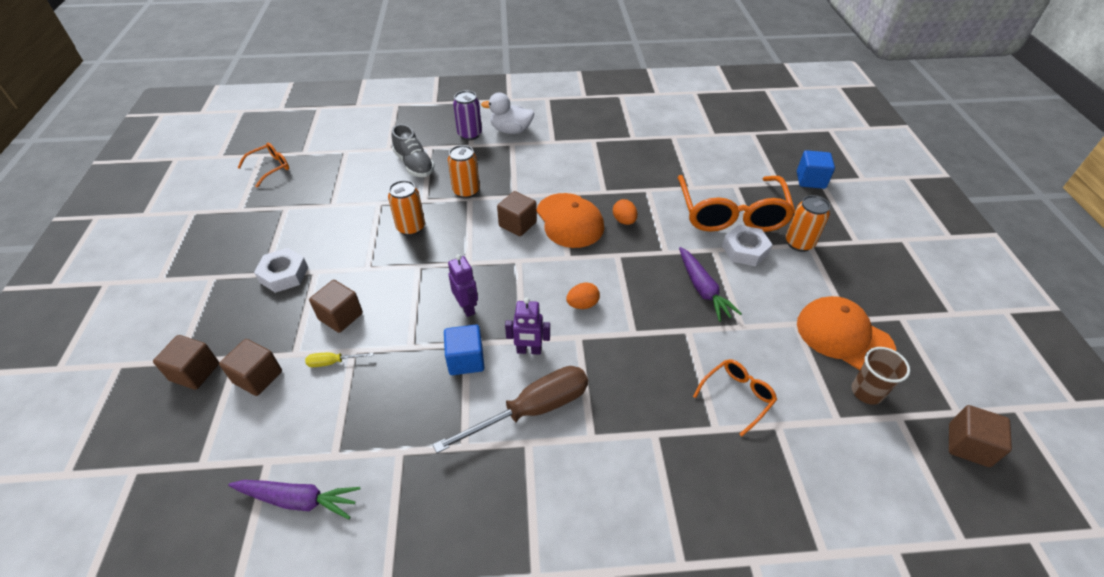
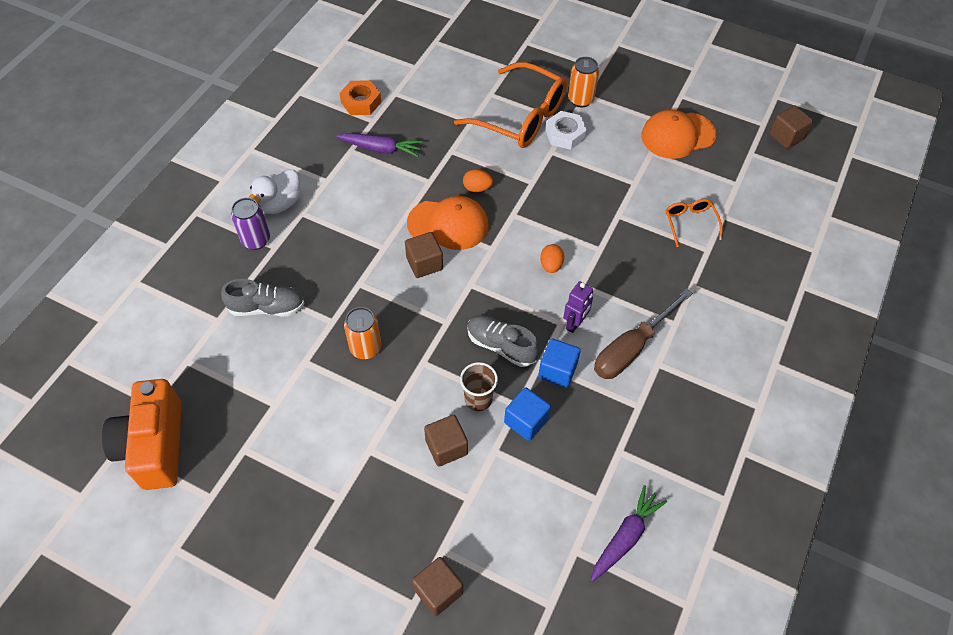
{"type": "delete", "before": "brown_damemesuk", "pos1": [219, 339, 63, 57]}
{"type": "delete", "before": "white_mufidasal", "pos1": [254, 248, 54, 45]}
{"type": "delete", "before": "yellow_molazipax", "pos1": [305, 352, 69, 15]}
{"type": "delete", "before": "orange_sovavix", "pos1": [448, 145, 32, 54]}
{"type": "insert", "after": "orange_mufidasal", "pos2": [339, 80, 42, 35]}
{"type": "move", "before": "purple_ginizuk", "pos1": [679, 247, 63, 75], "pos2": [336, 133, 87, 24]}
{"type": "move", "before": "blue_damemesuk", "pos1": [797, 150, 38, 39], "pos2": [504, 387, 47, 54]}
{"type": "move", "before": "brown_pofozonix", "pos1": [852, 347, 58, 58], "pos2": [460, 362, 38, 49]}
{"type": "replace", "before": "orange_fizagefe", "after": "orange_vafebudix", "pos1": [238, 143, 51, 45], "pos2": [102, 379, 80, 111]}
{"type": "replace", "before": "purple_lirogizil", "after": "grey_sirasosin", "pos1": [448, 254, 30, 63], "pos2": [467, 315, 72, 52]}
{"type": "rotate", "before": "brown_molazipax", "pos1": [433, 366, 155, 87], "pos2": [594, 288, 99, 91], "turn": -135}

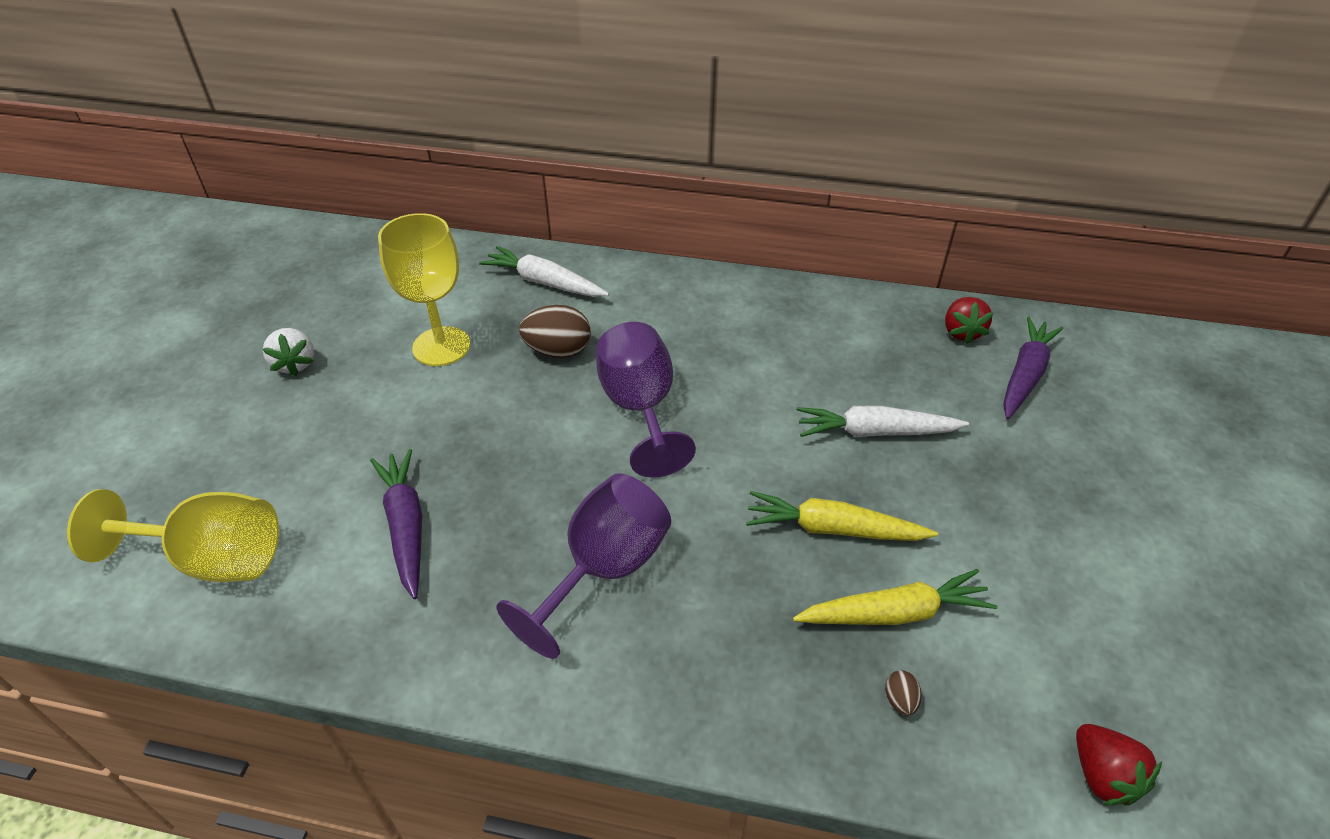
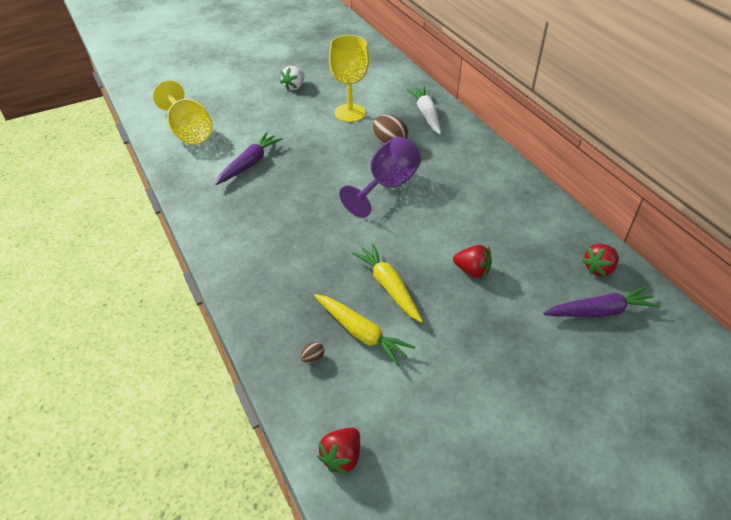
{"type": "delete", "before": "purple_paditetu", "pos1": [496, 473, 175, 186]}
{"type": "replace", "before": "white_ginizuk", "after": "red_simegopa", "pos1": [797, 406, 172, 31], "pos2": [453, 245, 39, 33]}

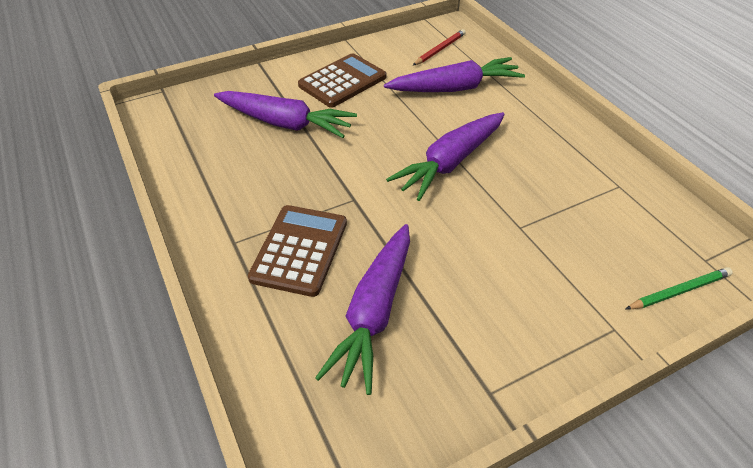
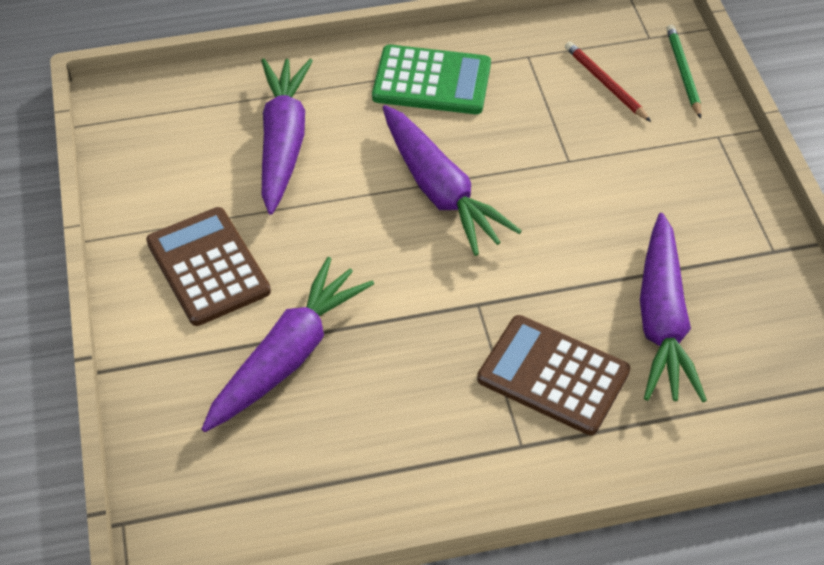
{"type": "insert", "after": "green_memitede", "pos2": [372, 45, 119, 69]}
{"type": "move", "before": "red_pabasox", "pos1": [413, 29, 53, 36], "pos2": [565, 42, 86, 80]}
{"type": "rotate", "before": "purple_ginizuk", "pos1": [315, 224, 95, 171], "pos2": [640, 213, 67, 189], "turn": 60}

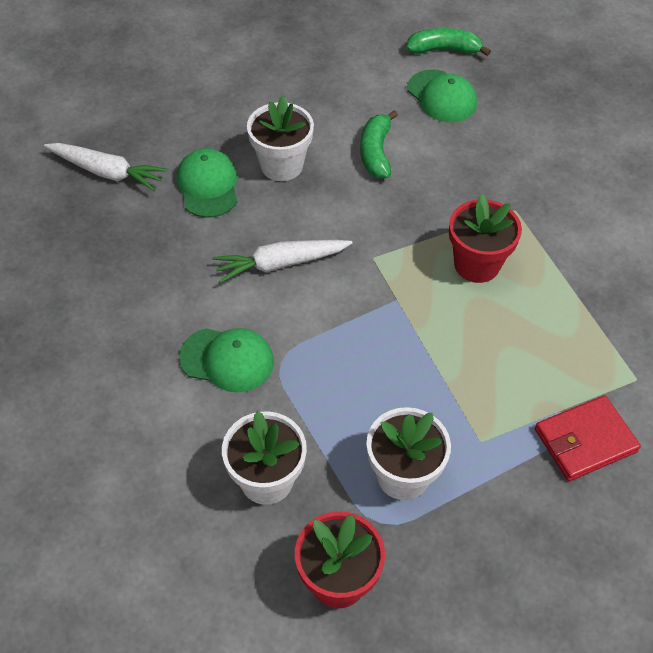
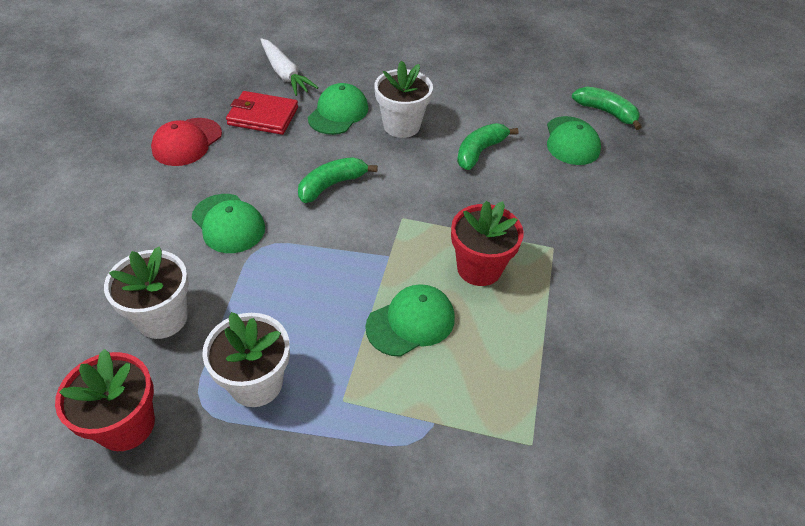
{"type": "insert", "after": "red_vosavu", "pos2": [151, 118, 71, 48]}
{"type": "insert", "after": "green_vosavu", "pos2": [365, 284, 90, 73]}
{"type": "move", "before": "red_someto", "pos1": [535, 395, 106, 86], "pos2": [226, 91, 72, 44]}
{"type": "replace", "before": "white_ginizuk", "after": "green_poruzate", "pos1": [213, 240, 140, 43], "pos2": [298, 157, 80, 46]}

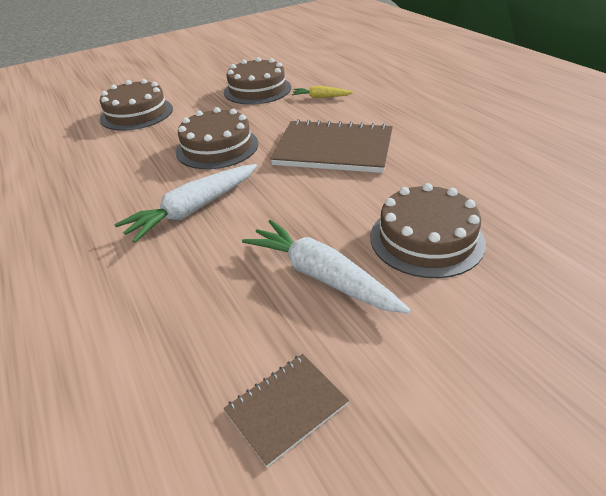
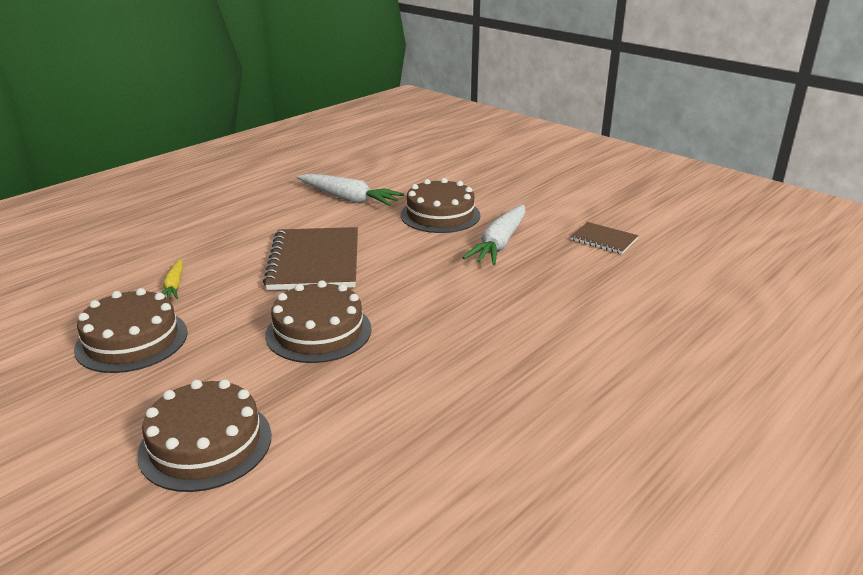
{"type": "move", "before": "white_ginizuk", "pos1": [114, 164, 143, 79], "pos2": [297, 174, 107, 32]}

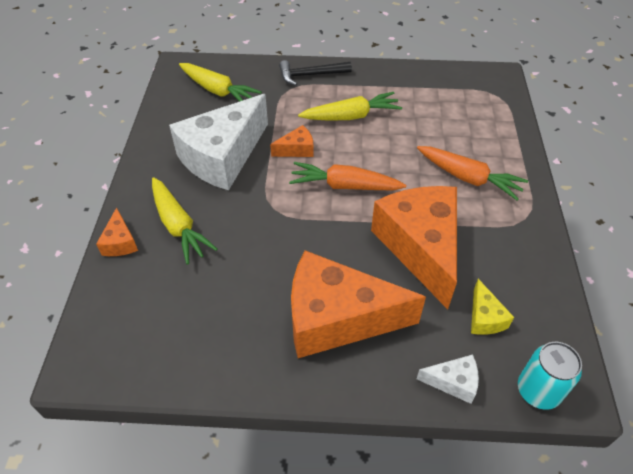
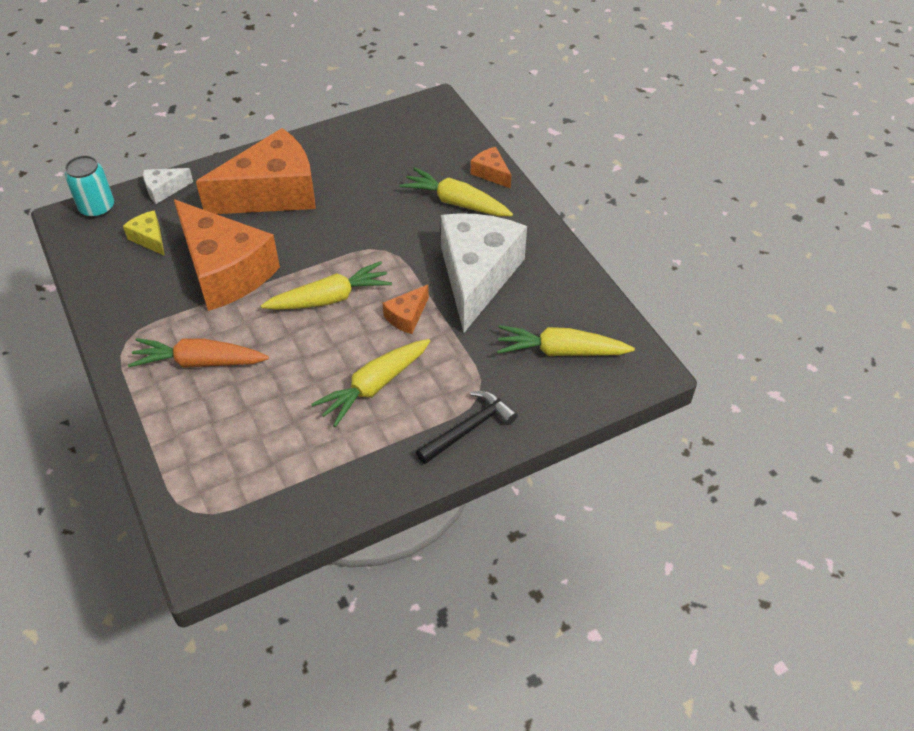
{"type": "recolor", "before": "orange_ginizuk", "after": "yellow_ginizuk", "pos1": [289, 162, 117, 28], "pos2": [261, 261, 131, 49]}

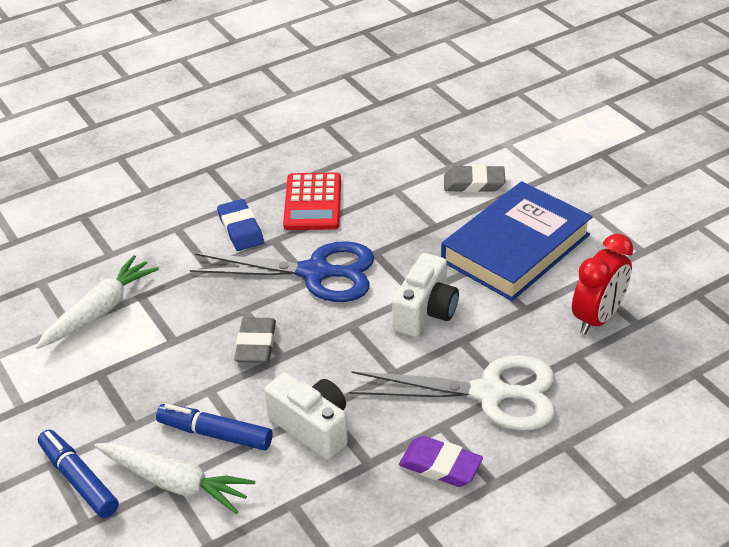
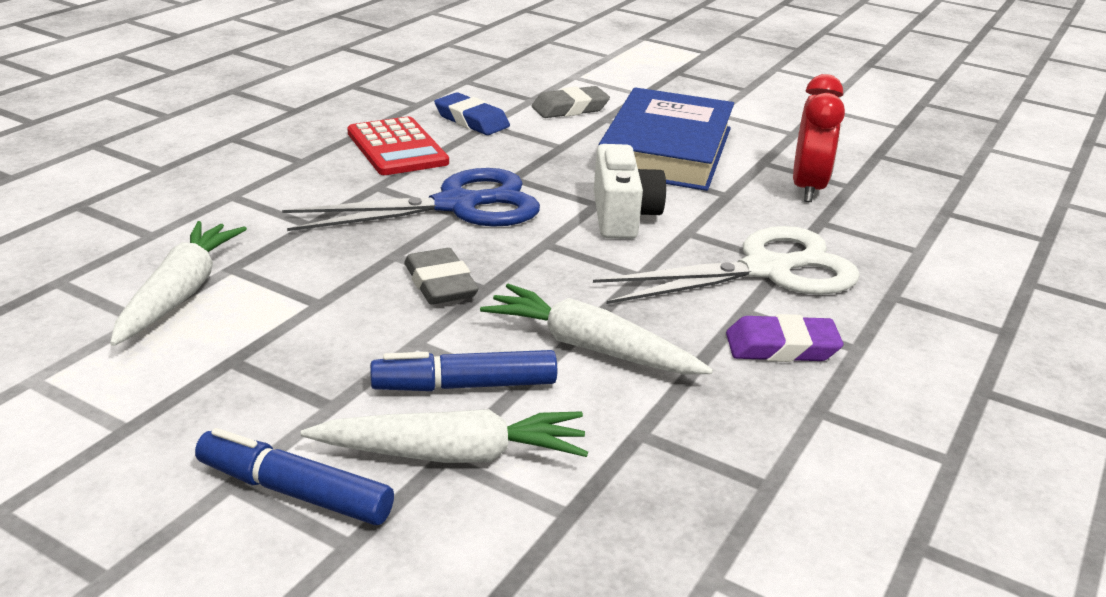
{"type": "move", "before": "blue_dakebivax", "pos1": [217, 199, 47, 52], "pos2": [434, 92, 76, 43]}
{"type": "replace", "before": "white_vafebudix", "after": "white_ginizuk", "pos1": [265, 372, 83, 88], "pos2": [480, 284, 233, 91]}

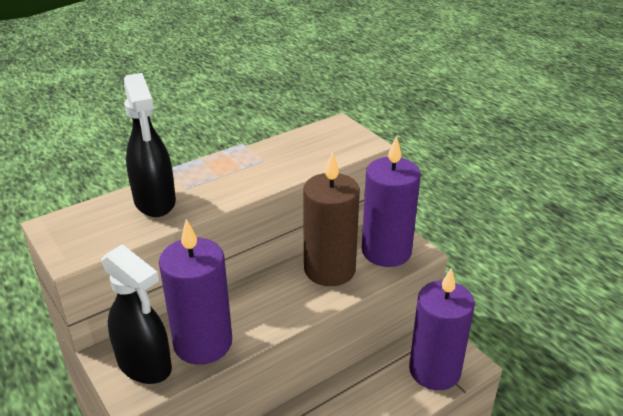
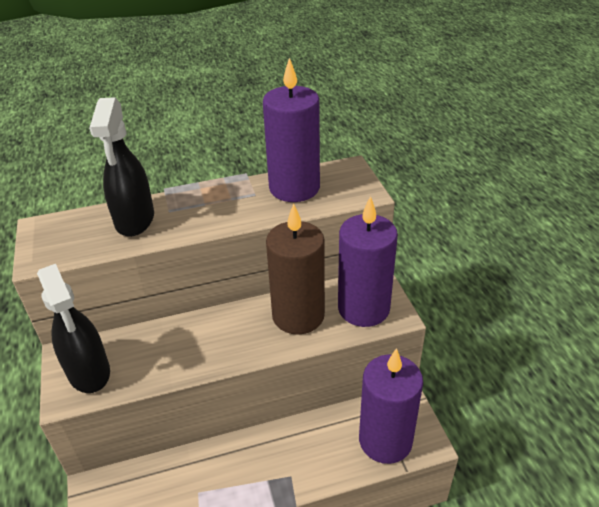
{"type": "move", "before": "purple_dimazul", "pos1": [159, 219, 73, 146], "pos2": [263, 58, 57, 144]}

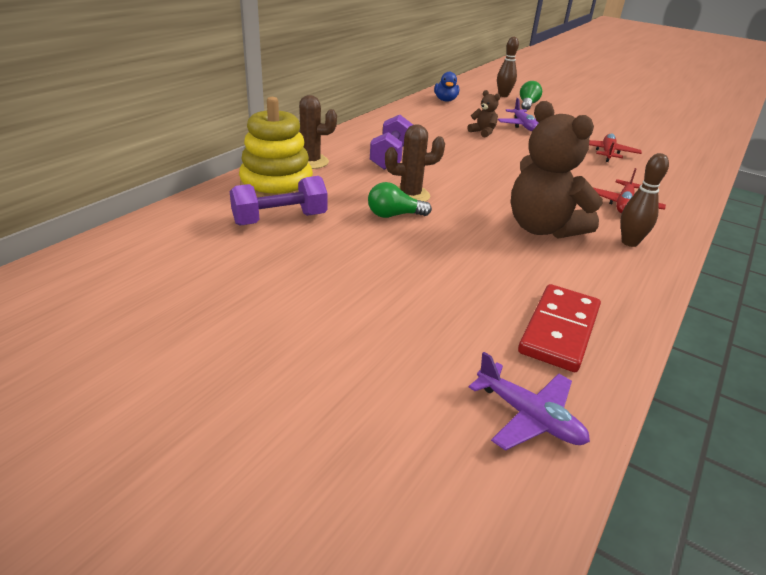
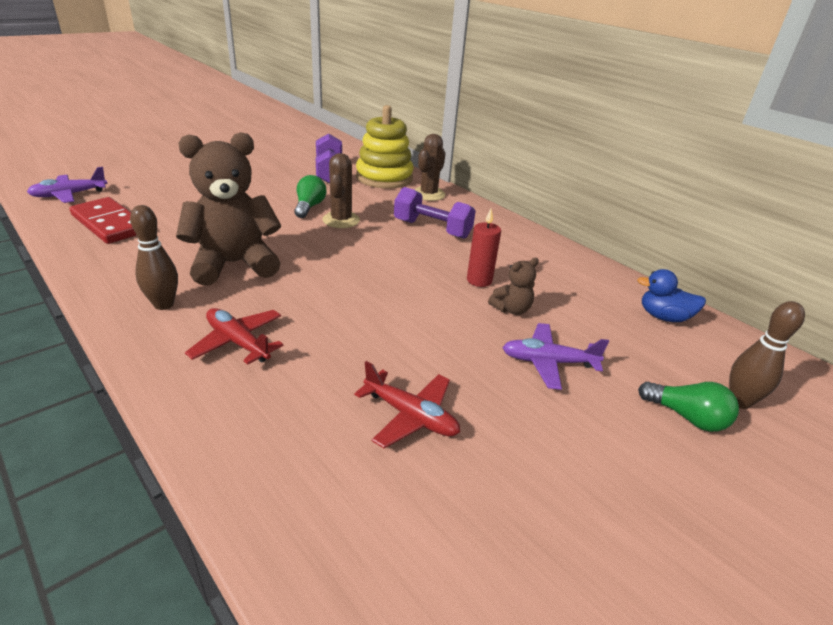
{"type": "insert", "after": "red_dimazul", "pos2": [467, 209, 34, 78]}

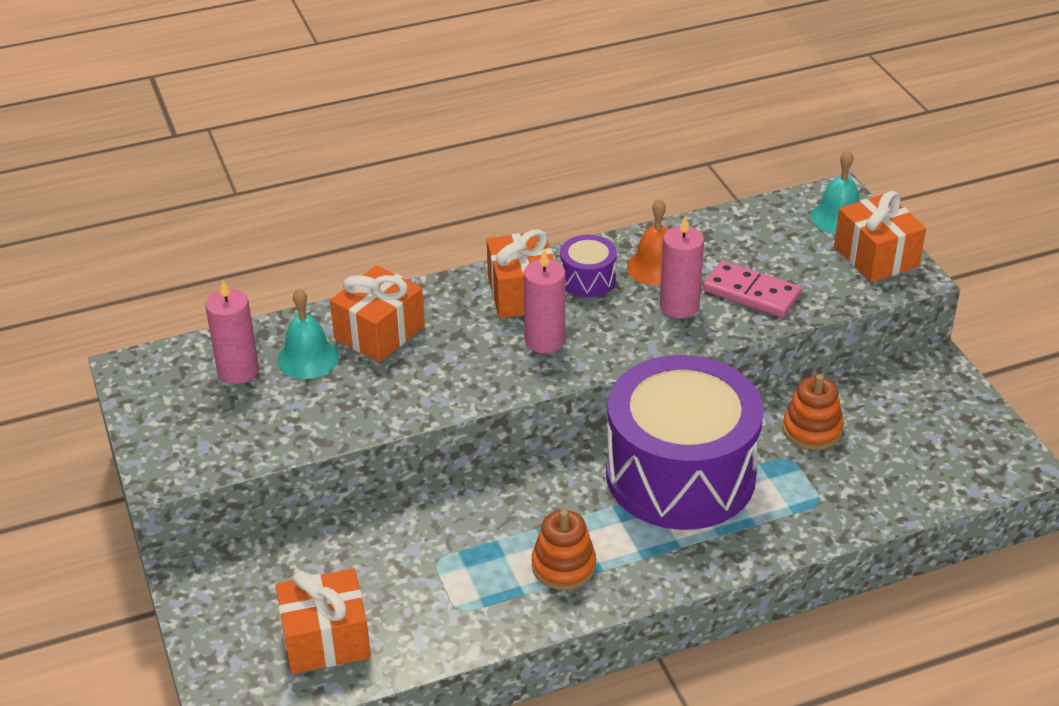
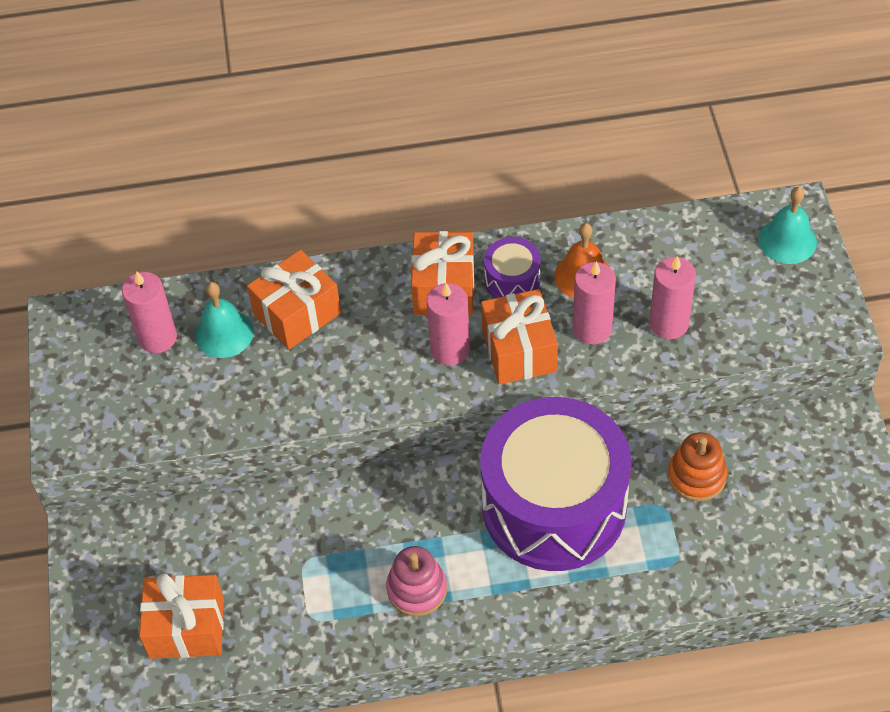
{"type": "move", "before": "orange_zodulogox", "pos1": [834, 191, 92, 91], "pos2": [481, 289, 77, 95]}
{"type": "replace", "before": "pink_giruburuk", "after": "pink_dimazul", "pos1": [703, 261, 98, 56], "pos2": [649, 256, 47, 83]}
{"type": "recolor", "before": "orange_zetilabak", "after": "pink_zetilabak", "pos1": [532, 509, 64, 81], "pos2": [386, 546, 61, 70]}

